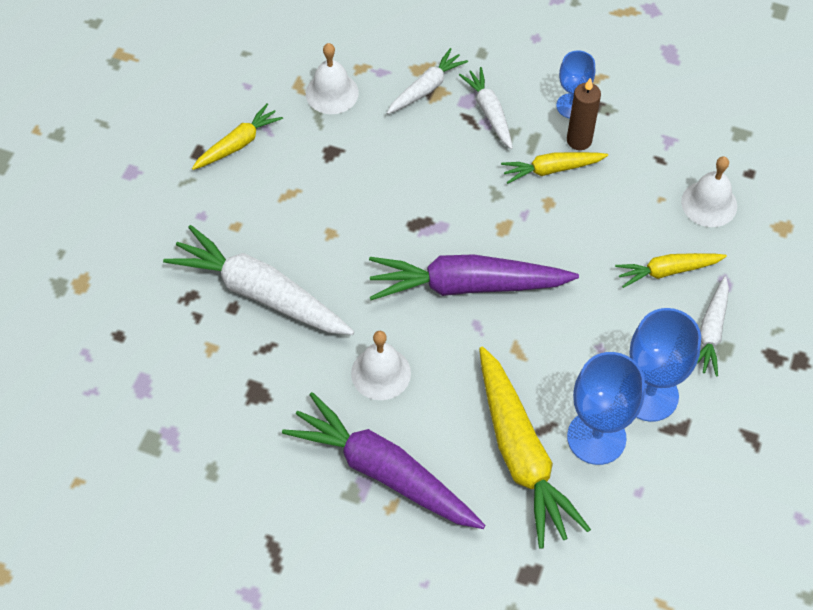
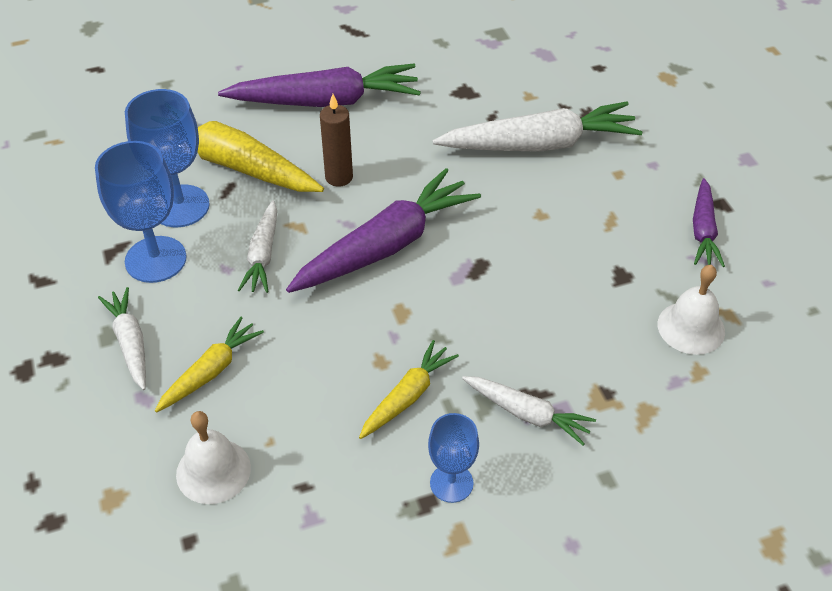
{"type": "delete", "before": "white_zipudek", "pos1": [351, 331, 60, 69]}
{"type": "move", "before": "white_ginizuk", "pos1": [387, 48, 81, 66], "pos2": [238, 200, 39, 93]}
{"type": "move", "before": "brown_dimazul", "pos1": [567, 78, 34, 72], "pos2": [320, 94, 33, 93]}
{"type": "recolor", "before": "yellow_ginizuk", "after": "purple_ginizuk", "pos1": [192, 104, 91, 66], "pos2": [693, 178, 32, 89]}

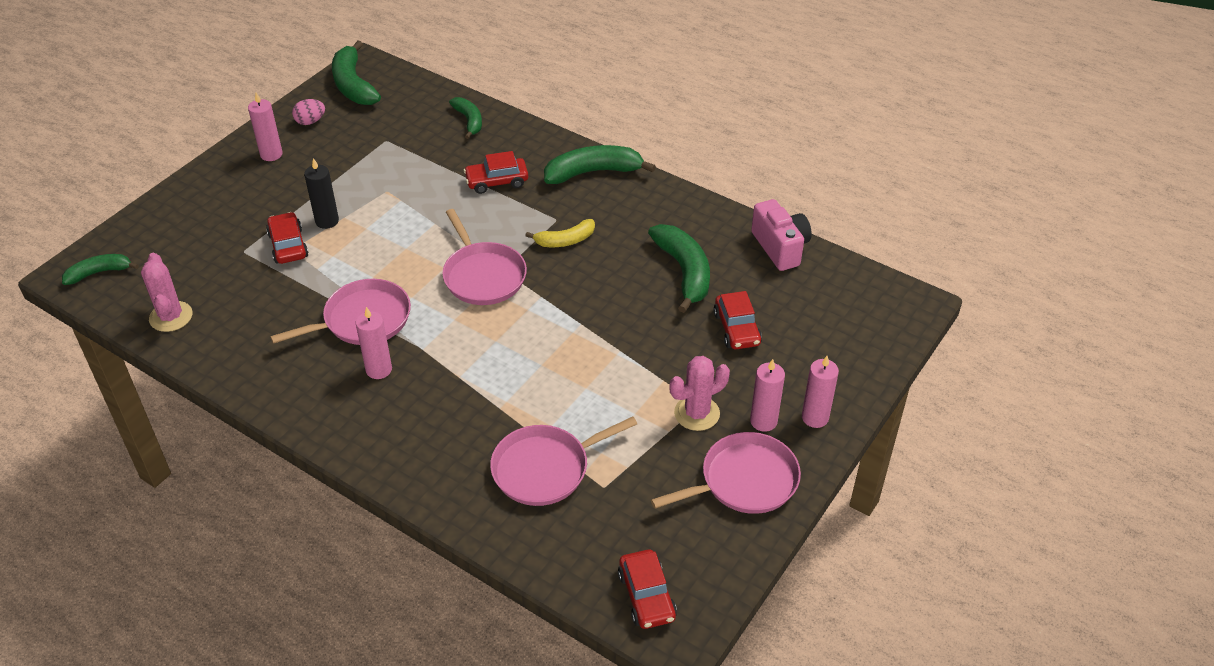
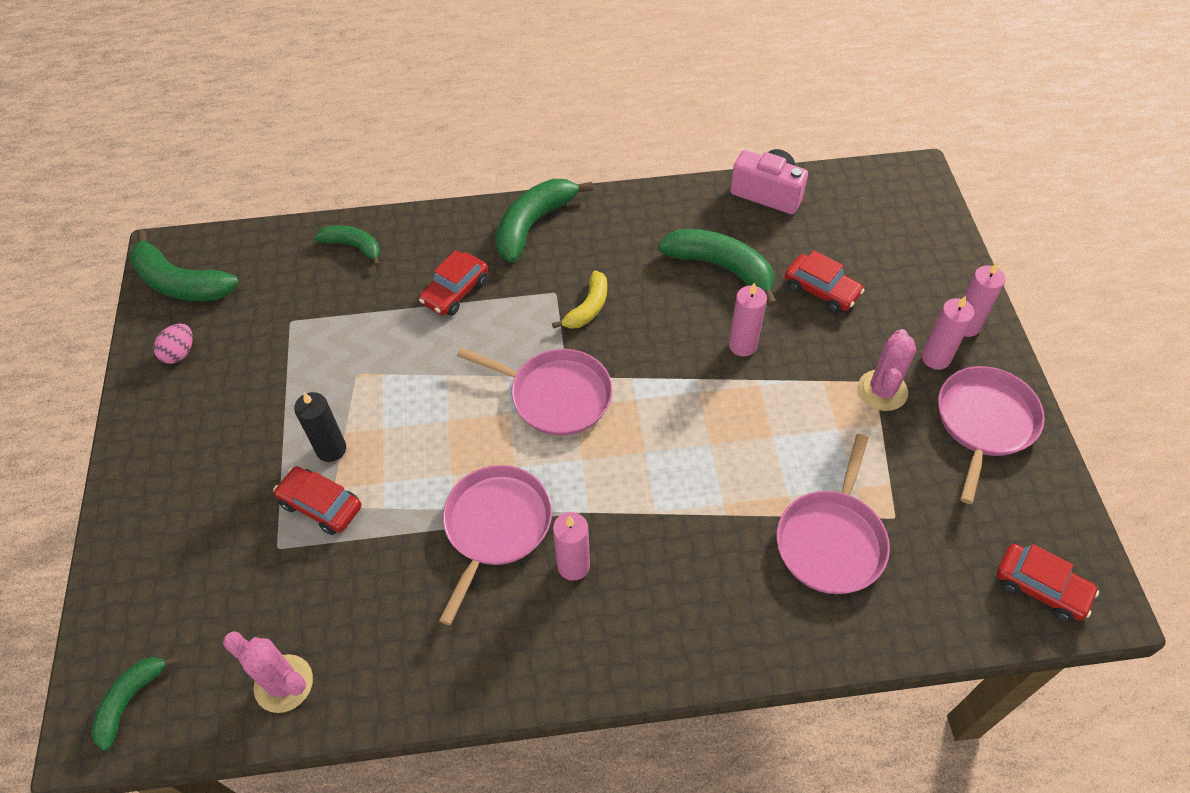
{"type": "move", "before": "pink_dimazul", "pos1": [248, 93, 35, 68], "pos2": [729, 282, 38, 74]}

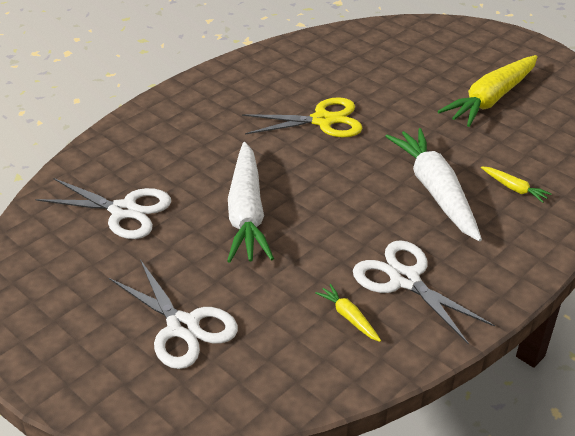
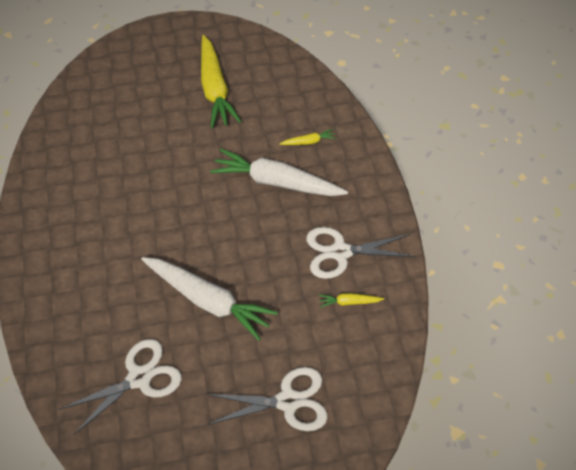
{"type": "delete", "before": "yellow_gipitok", "pos1": [242, 97, 121, 40]}

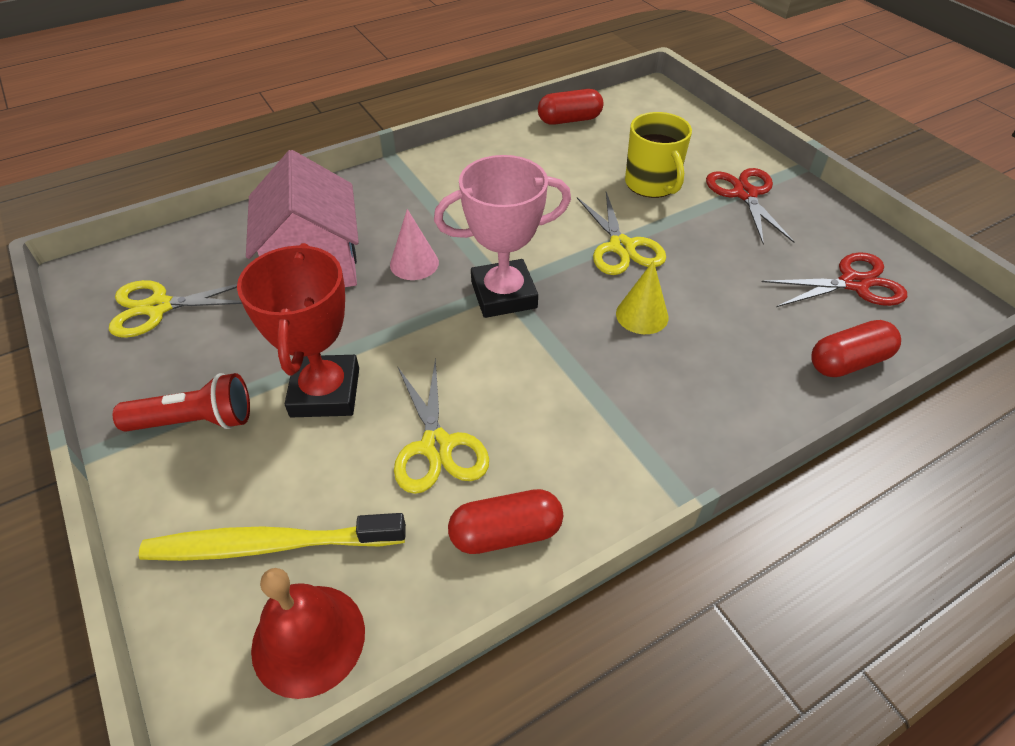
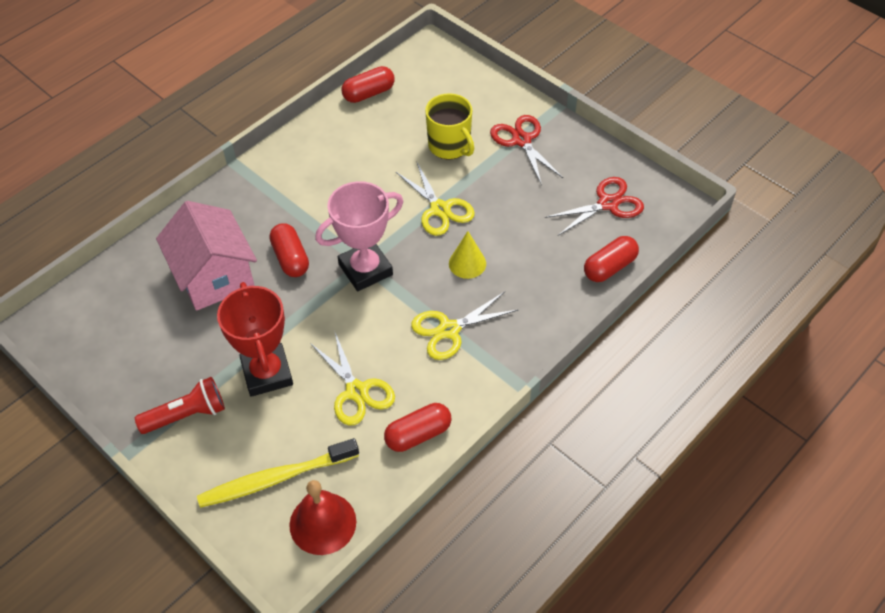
{"type": "move", "before": "yellow_gipitok", "pos1": [109, 280, 133, 58], "pos2": [411, 292, 108, 68]}
{"type": "replace", "before": "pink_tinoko", "after": "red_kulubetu", "pos1": [390, 209, 49, 71], "pos2": [270, 223, 39, 54]}

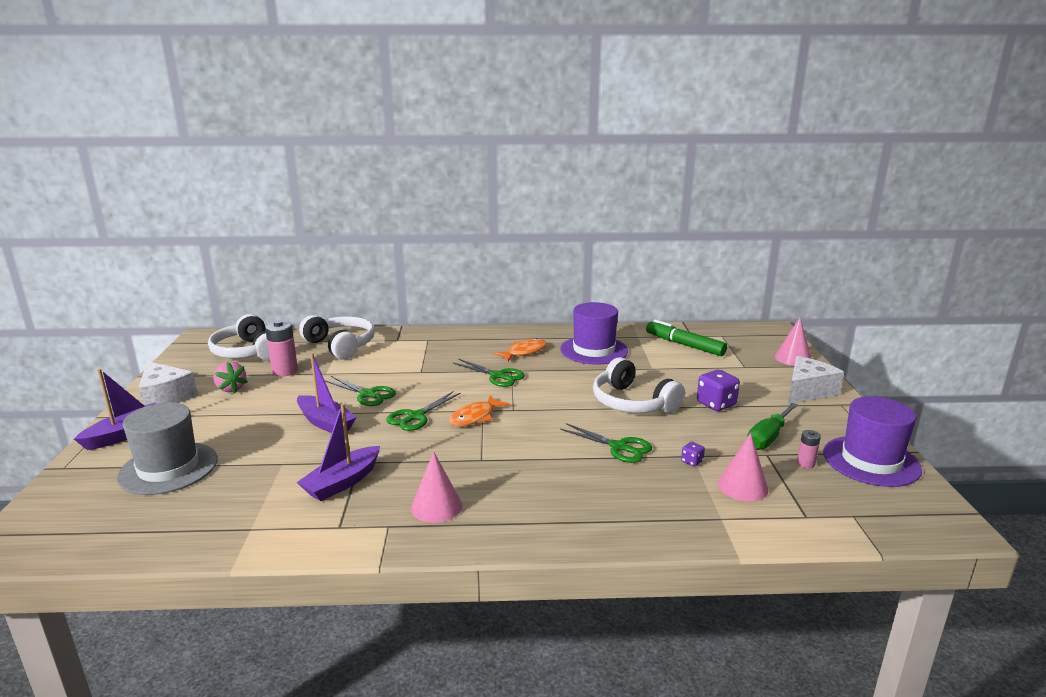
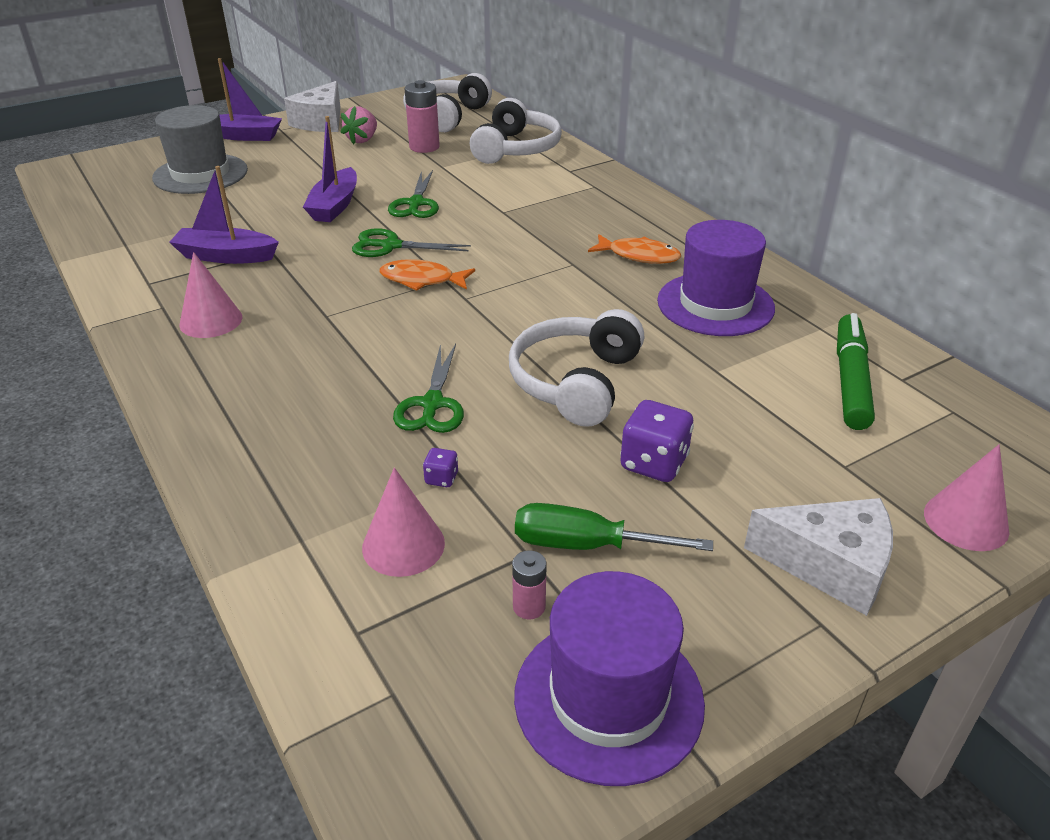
{"type": "delete", "before": "green_gipitok", "pos1": [453, 359, 72, 28]}

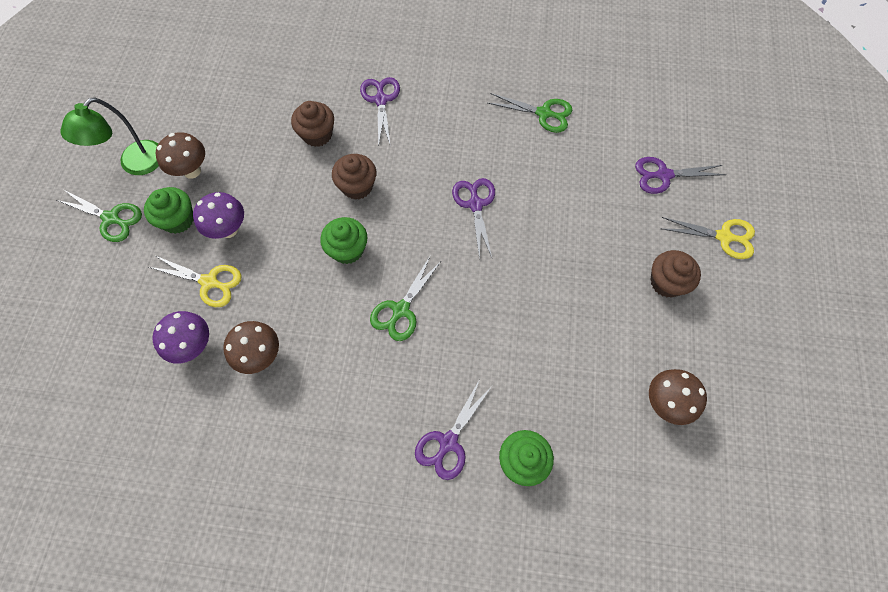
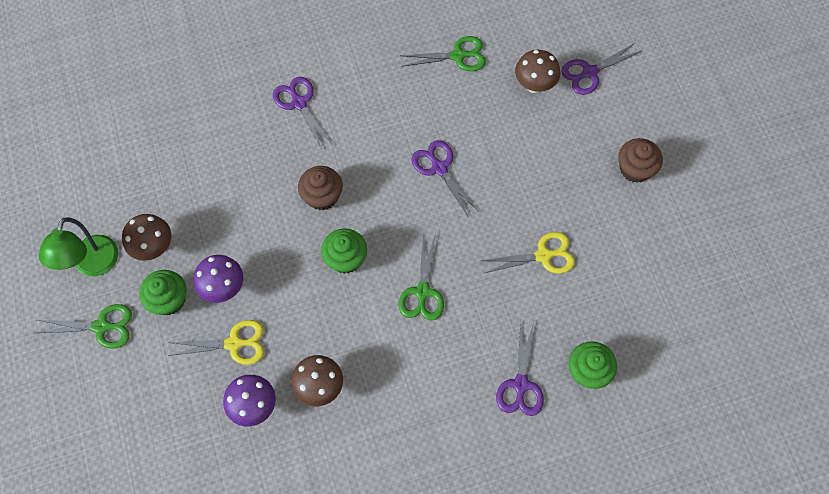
{"type": "delete", "before": "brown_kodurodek", "pos1": [291, 101, 43, 46]}
{"type": "move", "before": "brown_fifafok", "pos1": [649, 369, 58, 56], "pos2": [515, 50, 45, 43]}
{"type": "move", "before": "yellow_gipitok", "pos1": [662, 217, 93, 42], "pos2": [482, 232, 93, 42]}

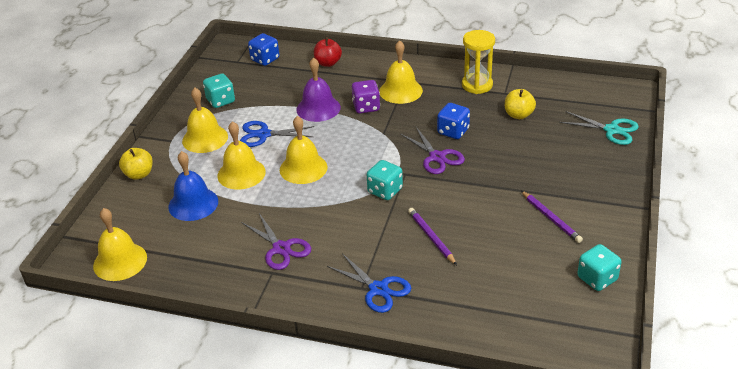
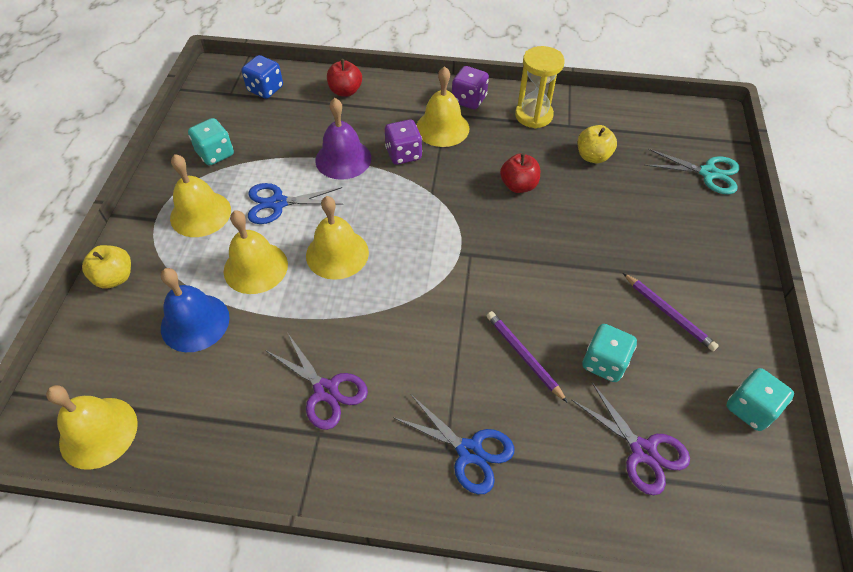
{"type": "insert", "after": "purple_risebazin", "pos2": [452, 66, 37, 43]}
{"type": "move", "before": "turquoise_risebazin", "pos1": [367, 160, 36, 40], "pos2": [582, 324, 55, 58]}
{"type": "move", "before": "purple_gipitok", "pos1": [401, 127, 64, 47], "pos2": [571, 382, 119, 113]}
{"type": "replace", "before": "blue_risebazin", "after": "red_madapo", "pos1": [437, 103, 33, 36], "pos2": [500, 153, 40, 40]}

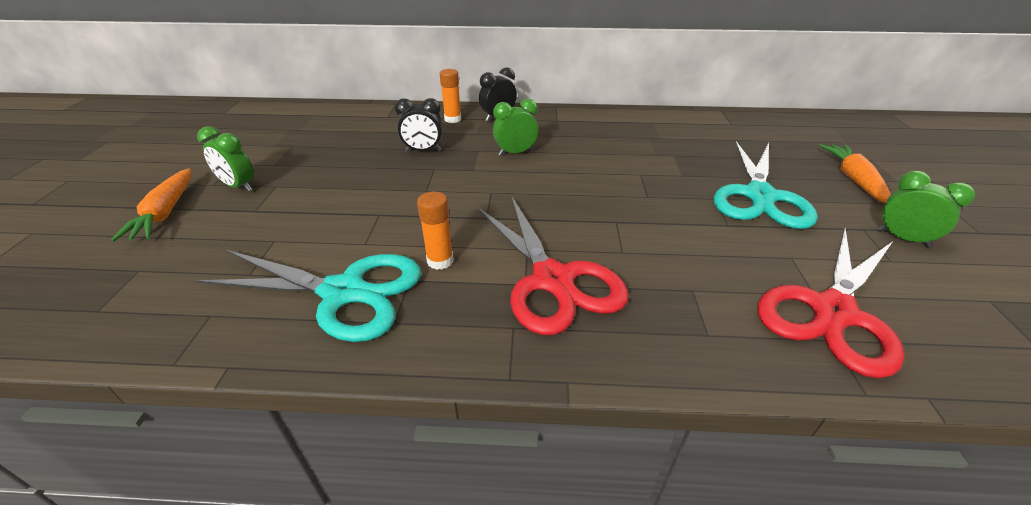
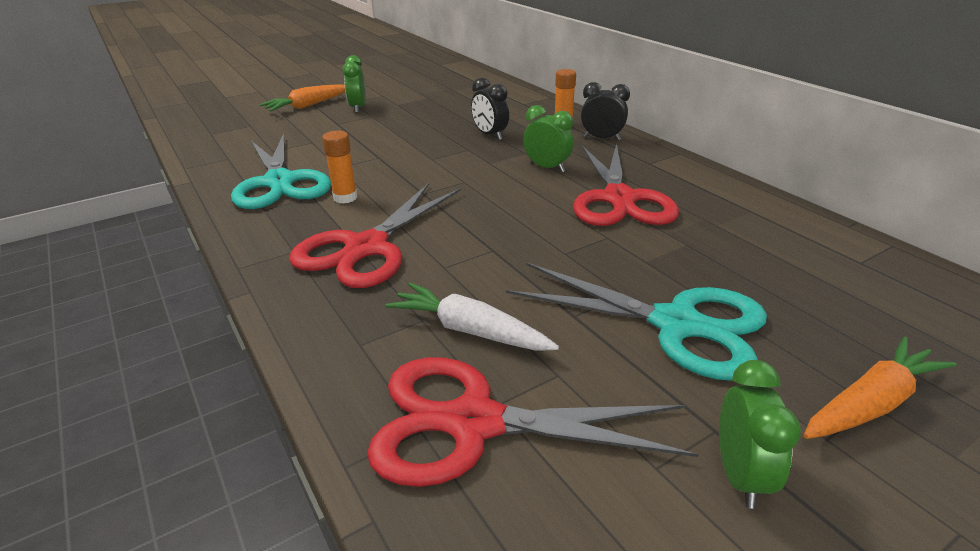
{"type": "insert", "after": "white_ginizuk", "pos2": [385, 283, 174, 68]}
{"type": "insert", "after": "red_gipitok", "pos2": [573, 143, 106, 83]}
{"type": "rotate", "before": "turquoise_gipitok", "pos1": [714, 140, 104, 89], "pos2": [506, 262, 261, 119], "turn": -135}

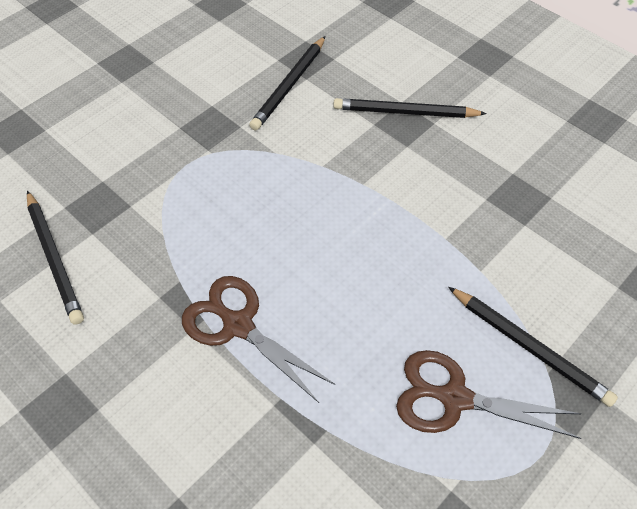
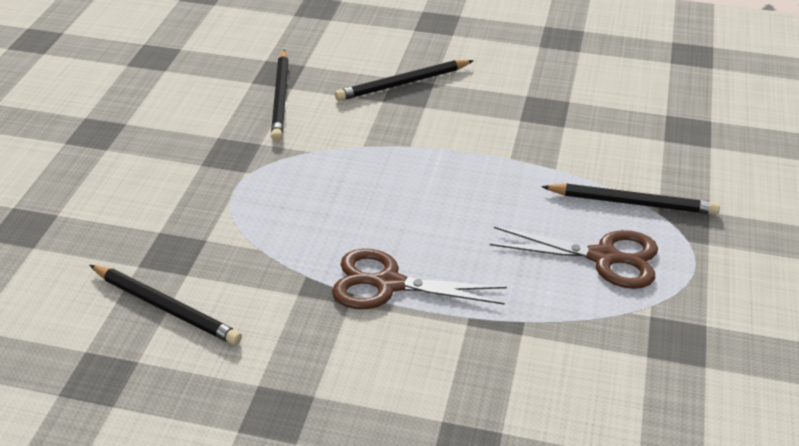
{"type": "rotate", "before": "brown_gipitok", "pos1": [396, 350, 185, 89], "pos2": [490, 227, 168, 62], "turn": -150}

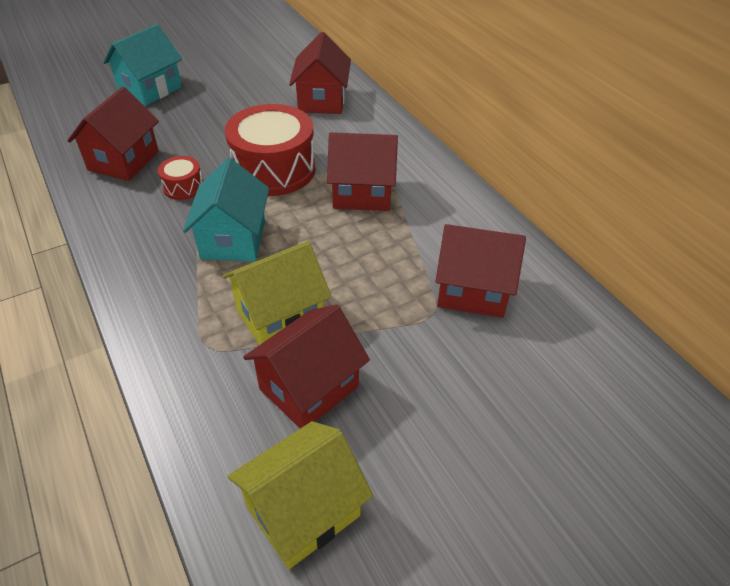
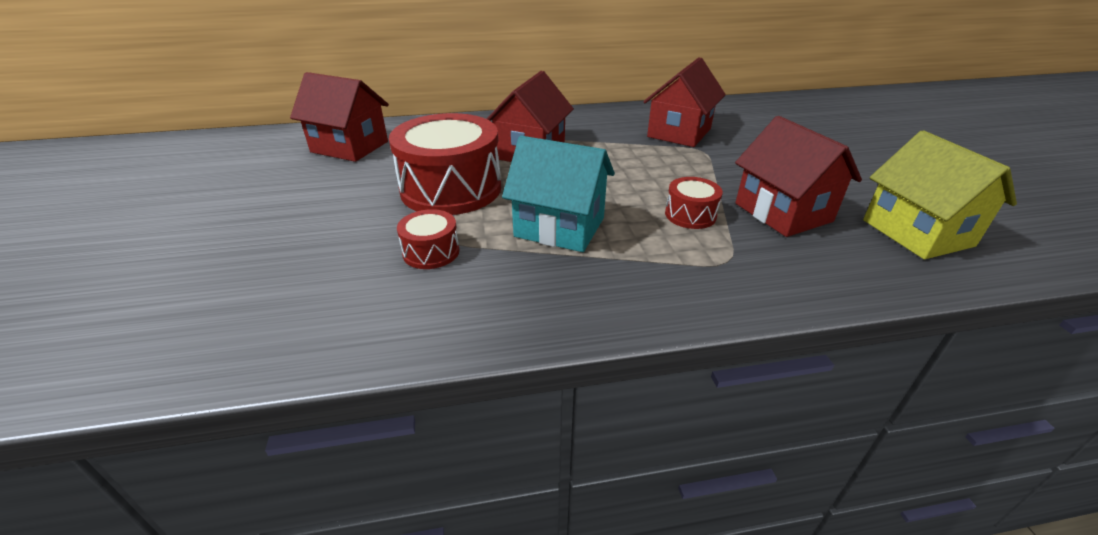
{"type": "delete", "before": "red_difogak", "pos1": [68, 87, 91, 94]}
{"type": "delete", "before": "turquoise_difogak", "pos1": [103, 24, 79, 82]}
{"type": "replace", "before": "yellow_difogak", "after": "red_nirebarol", "pos1": [222, 241, 110, 104], "pos2": [665, 177, 58, 52]}

